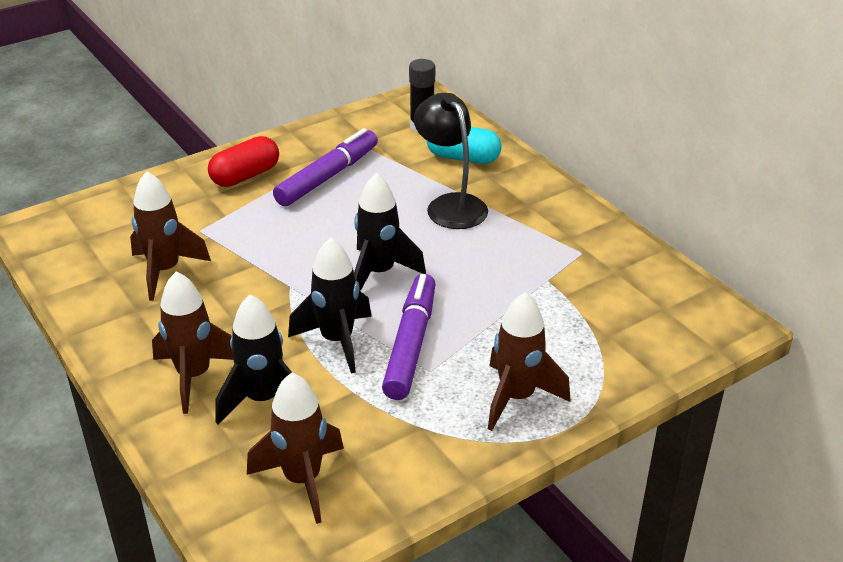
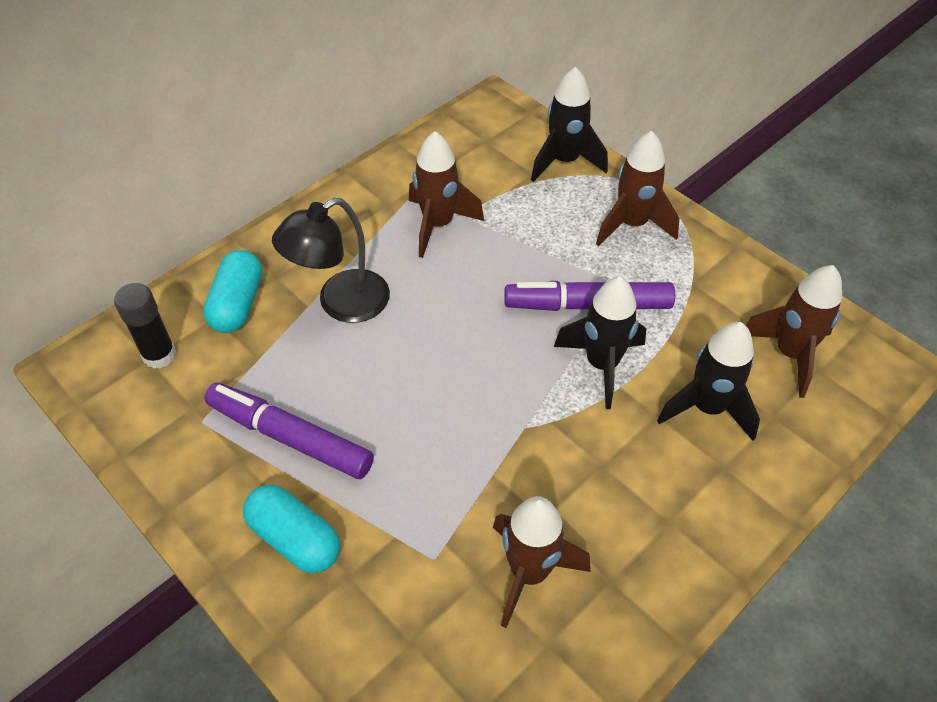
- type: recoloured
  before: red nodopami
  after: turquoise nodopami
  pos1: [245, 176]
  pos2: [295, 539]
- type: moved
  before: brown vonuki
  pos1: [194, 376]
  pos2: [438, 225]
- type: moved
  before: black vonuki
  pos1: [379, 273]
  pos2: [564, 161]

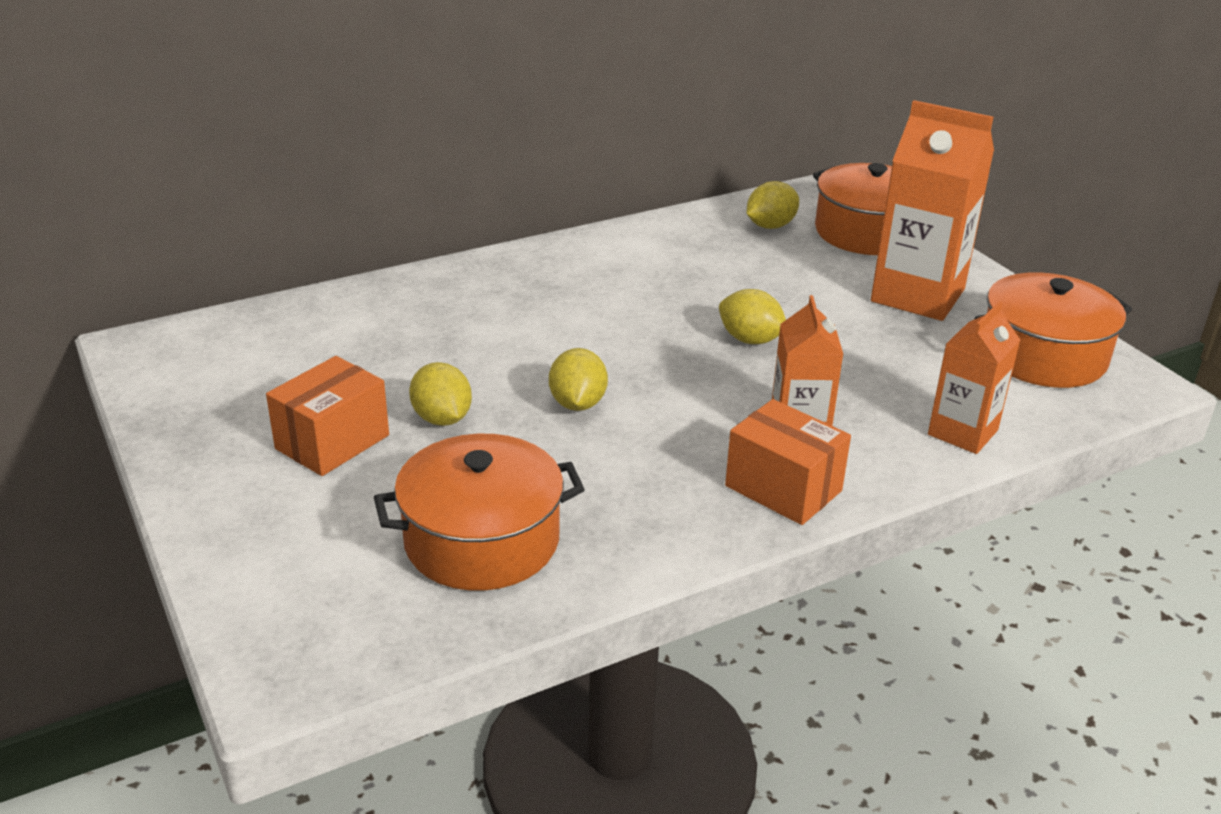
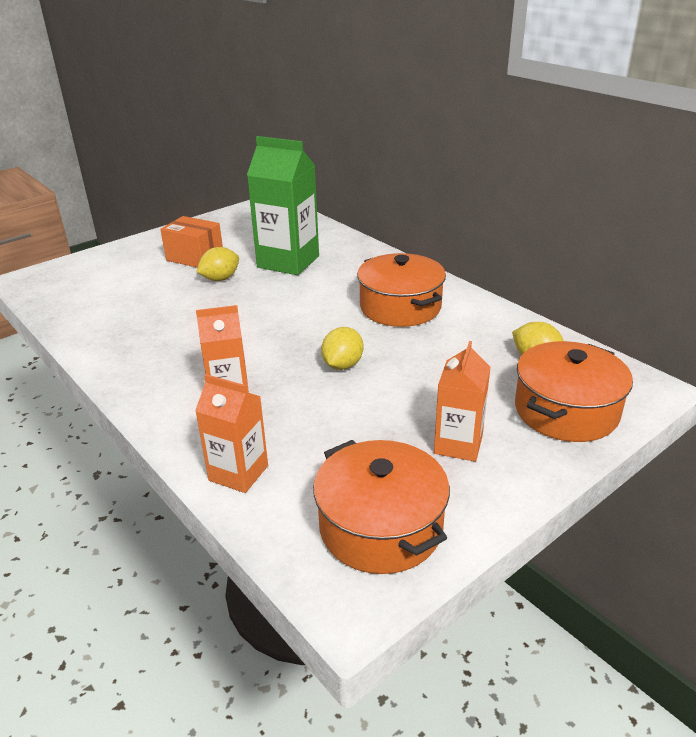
- type: added
  after: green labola
  pos2: [288, 262]
- type: moved
  before: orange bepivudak
  pos1: [482, 540]
  pos2: [400, 307]
- type: resized
  before: orange labola
  pos1: [917, 295]
  pos2: [458, 444]
  scale: 0.6
- type: removed
  before: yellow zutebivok
  pos1: [577, 404]
- type: removed
  before: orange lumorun
  pos1: [783, 488]

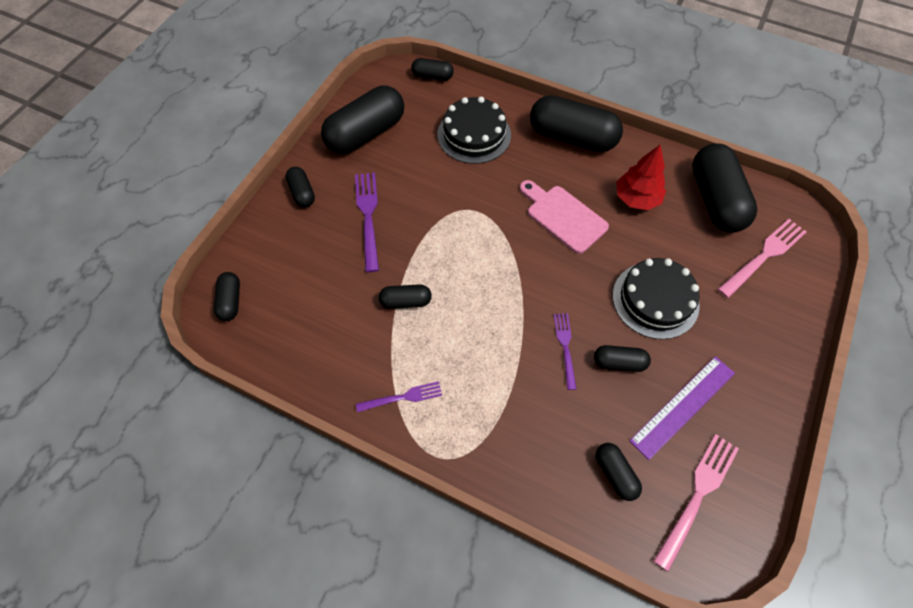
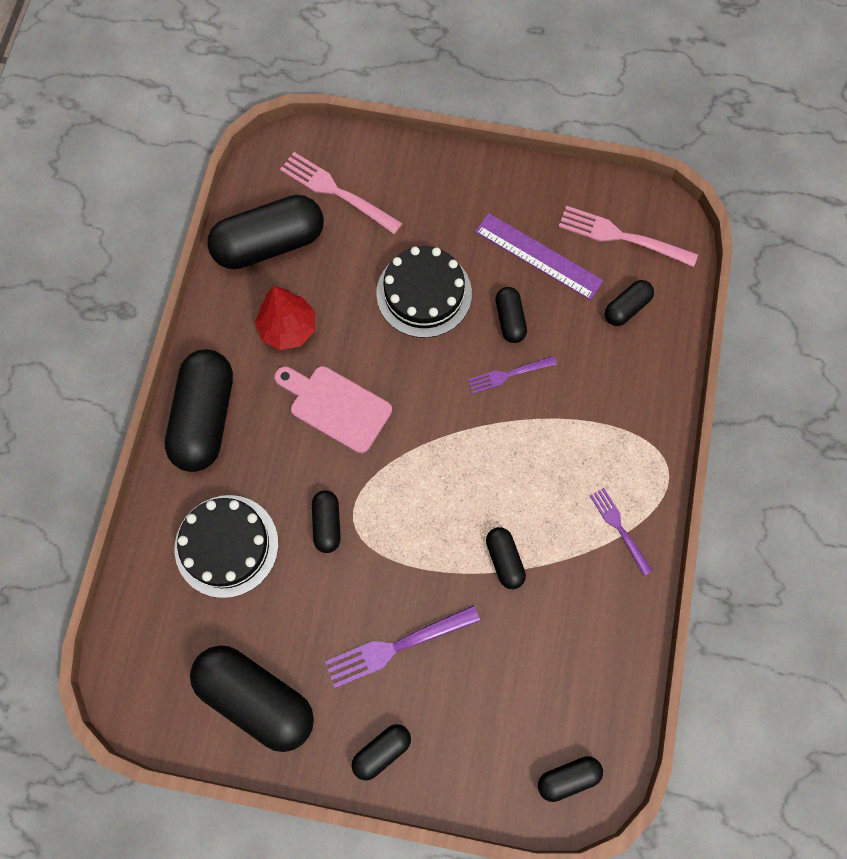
- type: turned
  before: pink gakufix
  pos1: [563, 216]
  pos2: [336, 406]
  turn: 90
- type: moved
  before: black nodopami
  pos1: [432, 76]
  pos2: [327, 524]

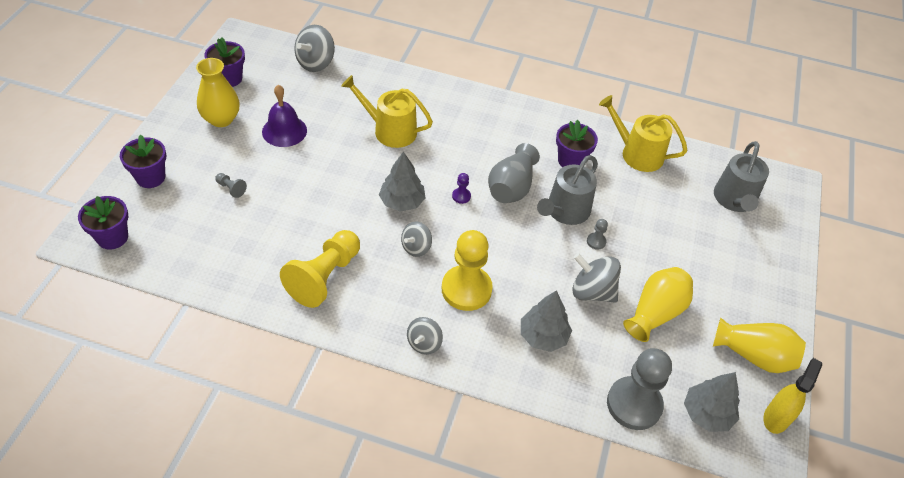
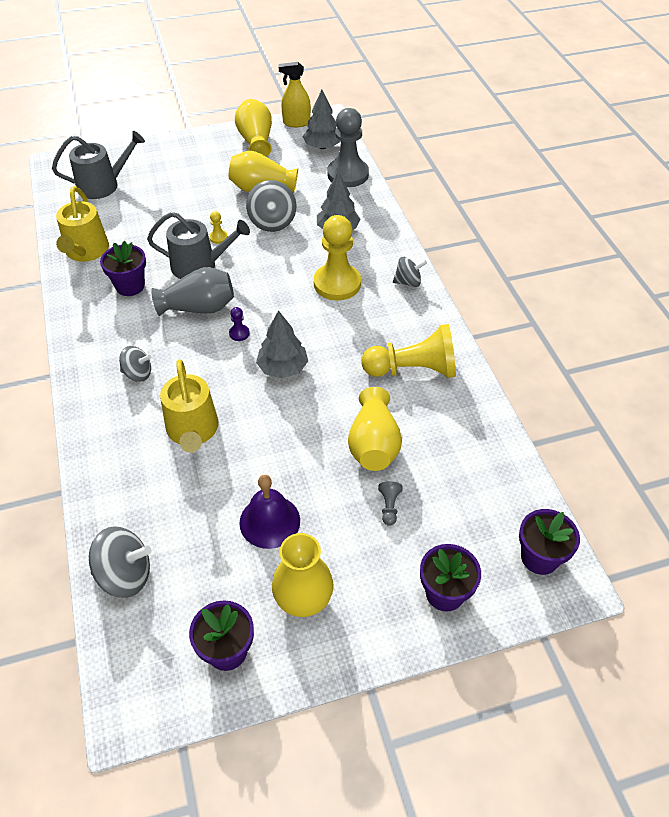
- type: moved
  before: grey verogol
  pos1: [416, 247]
  pos2: [138, 374]
- type: recoloured
  before: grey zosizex
  after: yellow zosizex
  pos1: [596, 241]
  pos2: [218, 237]
- type: added
  after: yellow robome
  pos2: [373, 444]

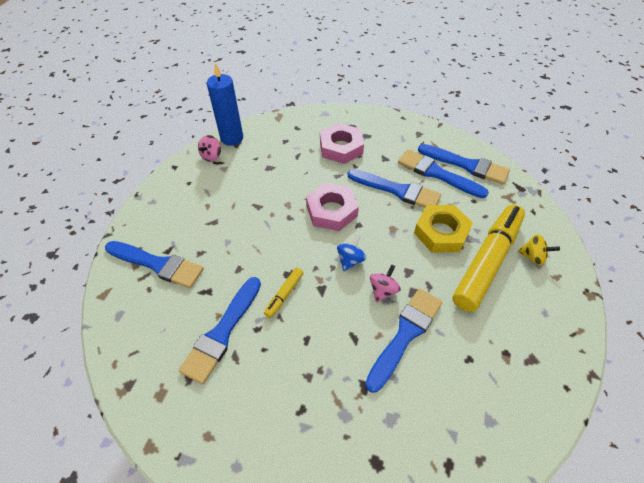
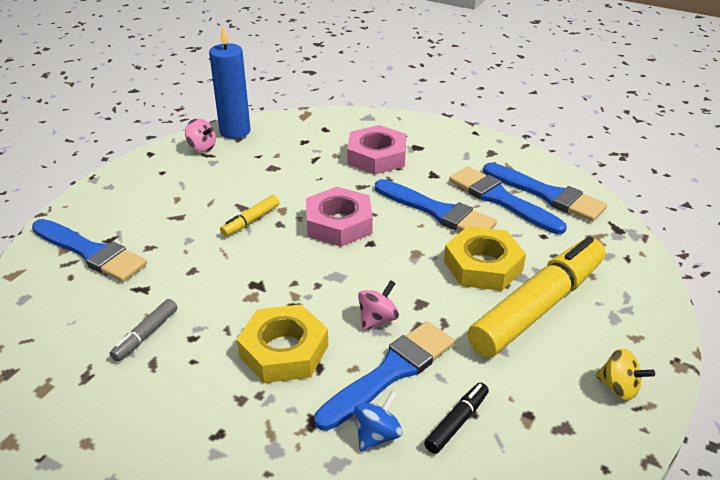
- type: replaced
  before: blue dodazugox
  after: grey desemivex
  pos1: [222, 332]
  pos2: [146, 335]
- type: turned
  before: pink verogol
  pos1: [211, 156]
  pos2: [202, 147]
  turn: -90
- type: moved
  before: yellow desemivex
  pos1: [284, 295]
  pos2: [250, 221]
- type: added
  after: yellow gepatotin
  pos2: [284, 351]
- type: moved
  before: blue verogol
  pos1: [350, 260]
  pos2: [377, 435]
- type: added
  after: black desemivex
  pos2: [457, 422]
- type: moved
  before: yellow verogol
  pos1: [532, 257]
  pos2: [619, 388]

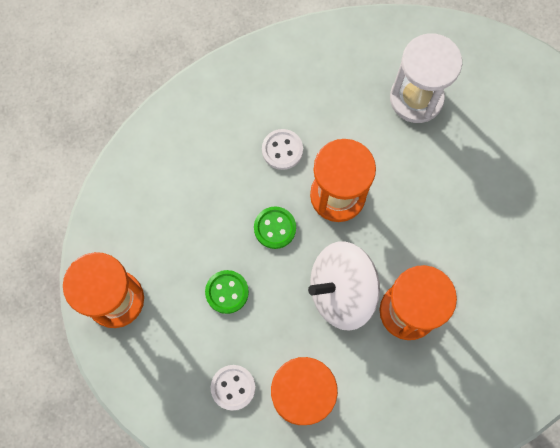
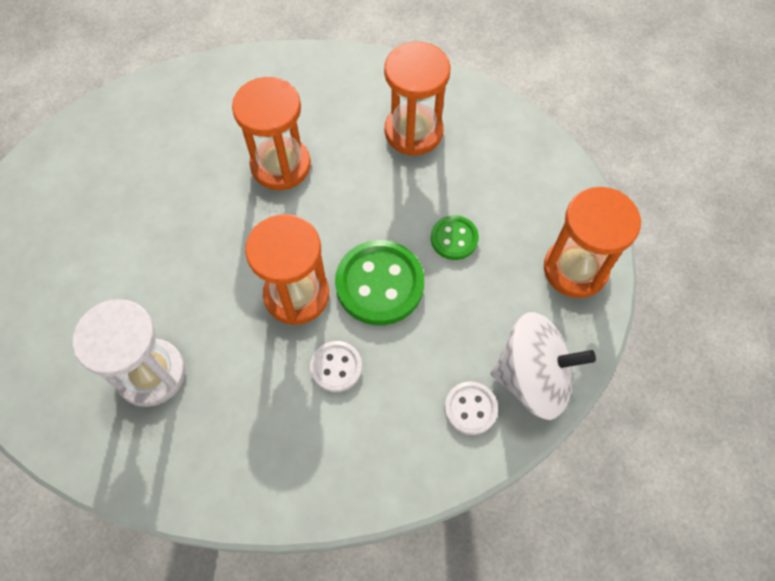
- type: resized
  before: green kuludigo
  pos1: [275, 228]
  pos2: [379, 284]
  scale: 1.81
- type: moved
  before: white kuludigo
  pos1: [233, 387]
  pos2: [470, 408]
- type: moved
  before: white verogol
  pos1: [341, 291]
  pos2: [532, 378]

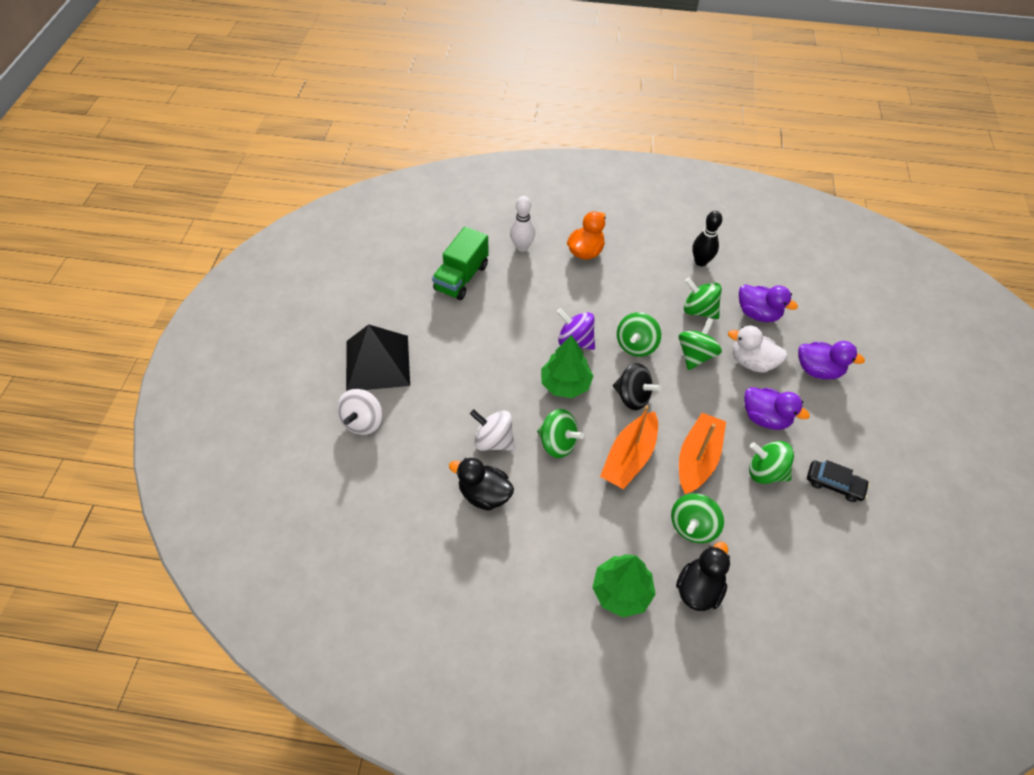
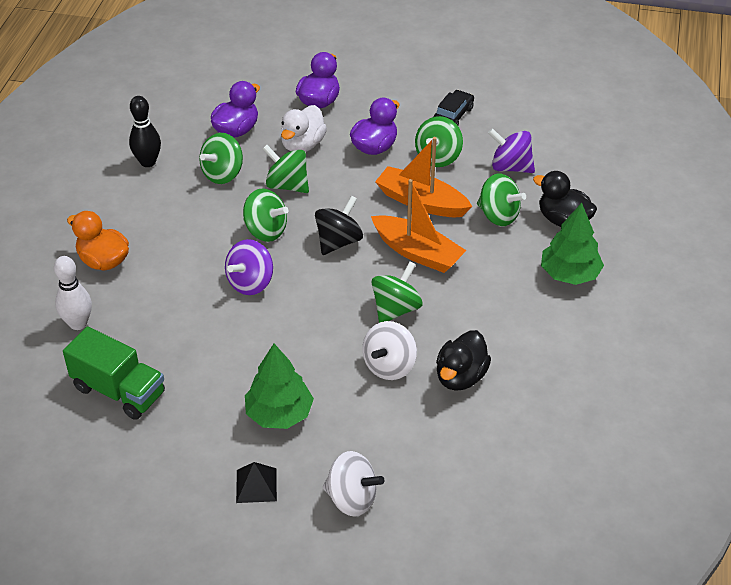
- type: resized
  before: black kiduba
  pos1: [378, 363]
  pos2: [256, 485]
  scale: 0.46
- type: moved
  before: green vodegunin
  pos1: [565, 384]
  pos2: [279, 414]
- type: added
  after: purple verogol
  pos2: [510, 167]

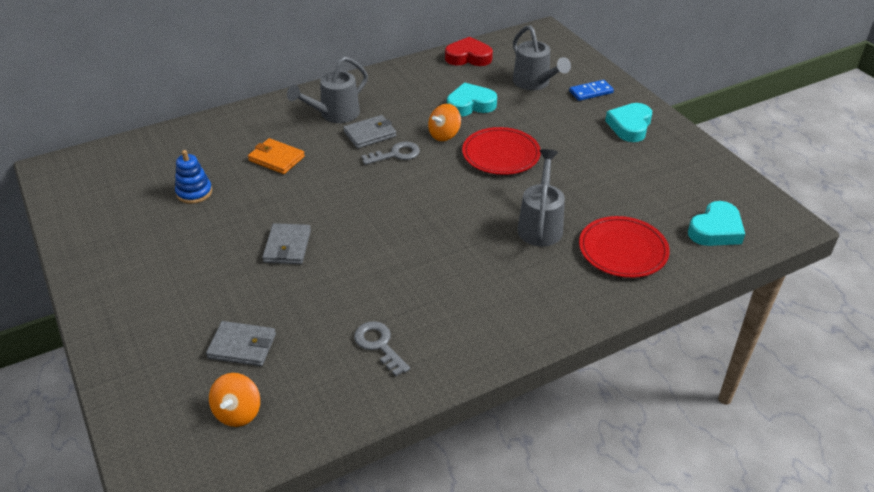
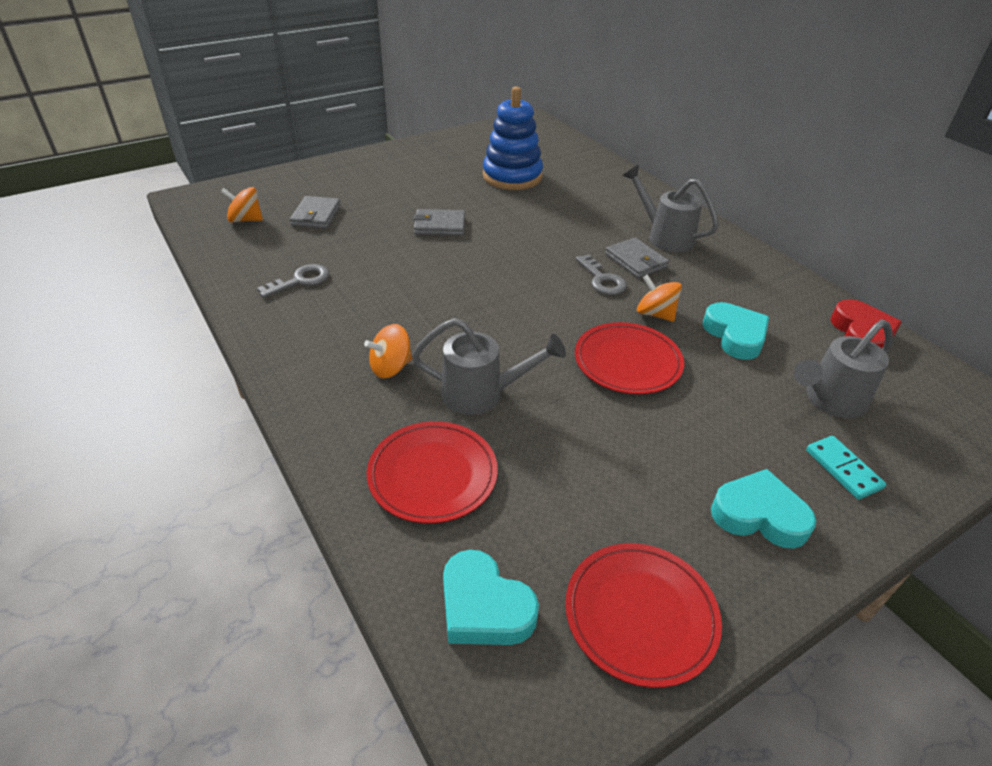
- type: added
  after: orange verogol
  pos2: [391, 367]
- type: resized
  before: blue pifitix
  pos1: [194, 192]
  pos2: [512, 176]
  scale: 1.84
- type: added
  after: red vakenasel
  pos2: [640, 615]
- type: recoloured
  before: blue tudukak
  after: turquoise tudukak
  pos1: [591, 92]
  pos2: [843, 469]
- type: removed
  before: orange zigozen
  pos1: [276, 158]

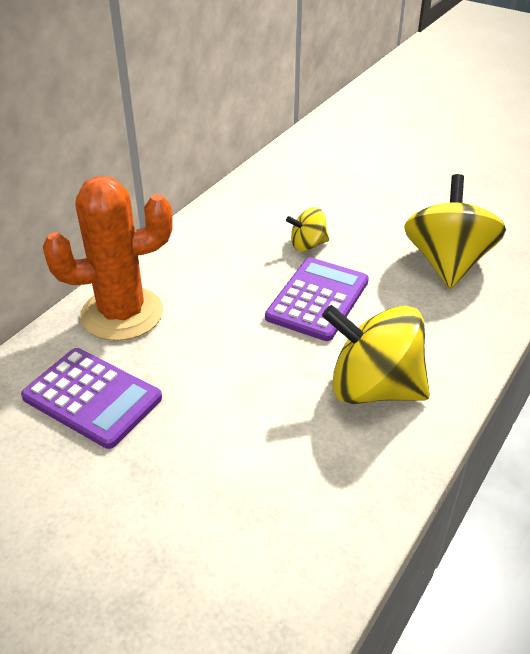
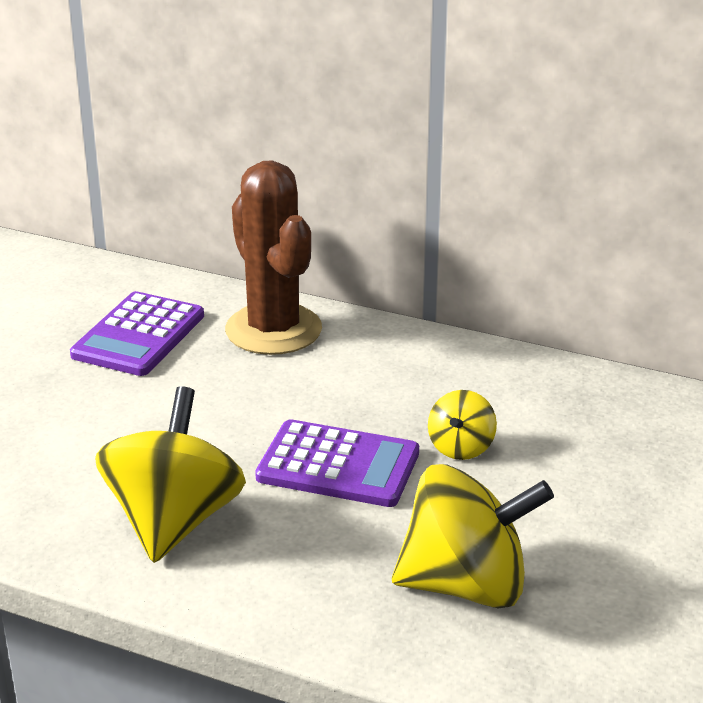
- type: recoloured
  before: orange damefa
  after: brown damefa
  pos1: [122, 314]
  pos2: [273, 330]
- type: turned
  before: yellow verogol
  pos1: [308, 245]
  pos2: [461, 447]
  turn: -135

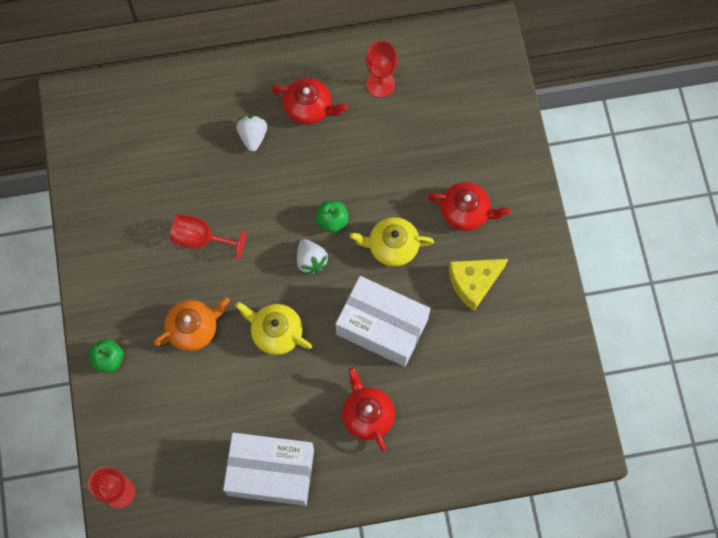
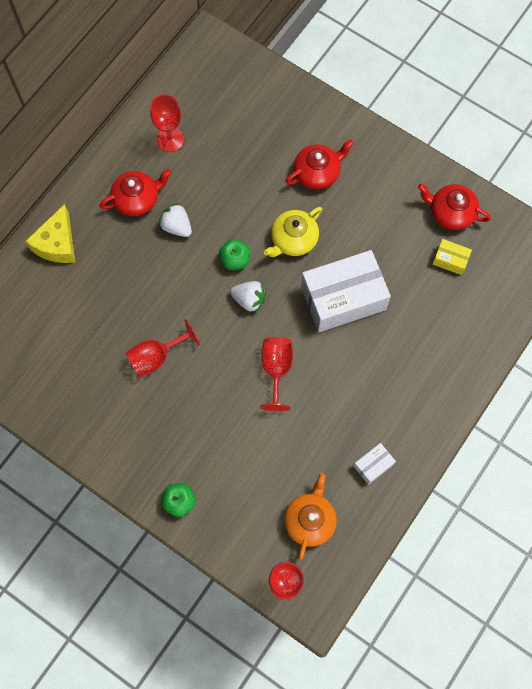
- type: moved
  before: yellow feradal
  pos1: [473, 283]
  pos2: [57, 244]
- type: moved
  before: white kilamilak
  pos1: [253, 136]
  pos2: [176, 226]
- type: replaced
  before: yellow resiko
  after: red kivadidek
  pos1: [276, 332]
  pos2: [276, 370]
- type: moved
  before: orange resiko
  pos1: [194, 328]
  pos2: [310, 520]
- type: resized
  before: white lumorun
  pos1: [271, 472]
  pos2: [373, 465]
  scale: 0.44
- type: moved
  before: red resiko
  pos1: [367, 414]
  pos2: [450, 212]
- type: added
  after: yellow lumorun
  pos2: [450, 260]

